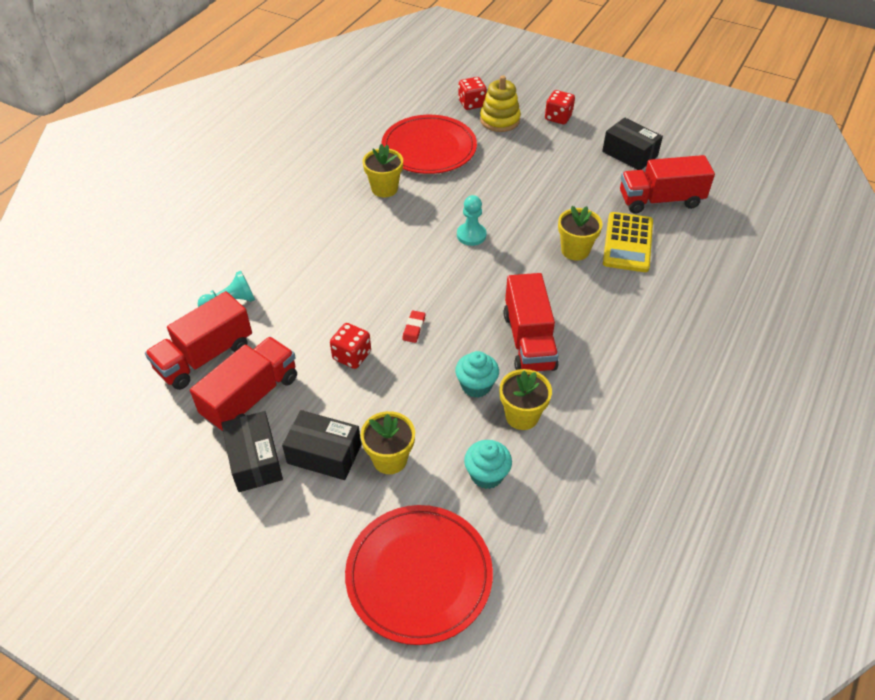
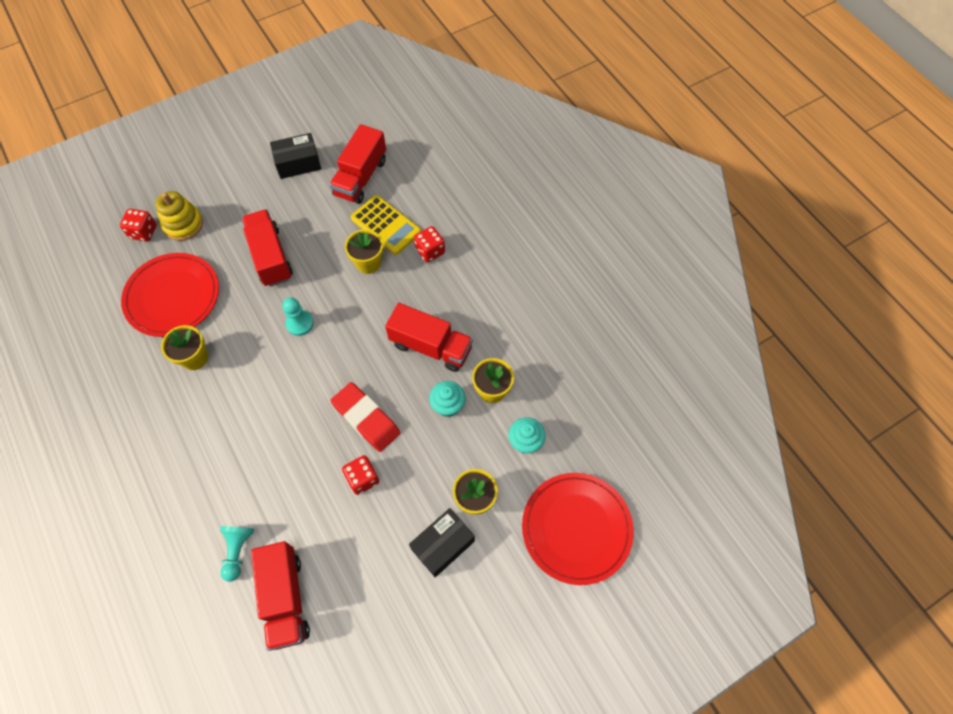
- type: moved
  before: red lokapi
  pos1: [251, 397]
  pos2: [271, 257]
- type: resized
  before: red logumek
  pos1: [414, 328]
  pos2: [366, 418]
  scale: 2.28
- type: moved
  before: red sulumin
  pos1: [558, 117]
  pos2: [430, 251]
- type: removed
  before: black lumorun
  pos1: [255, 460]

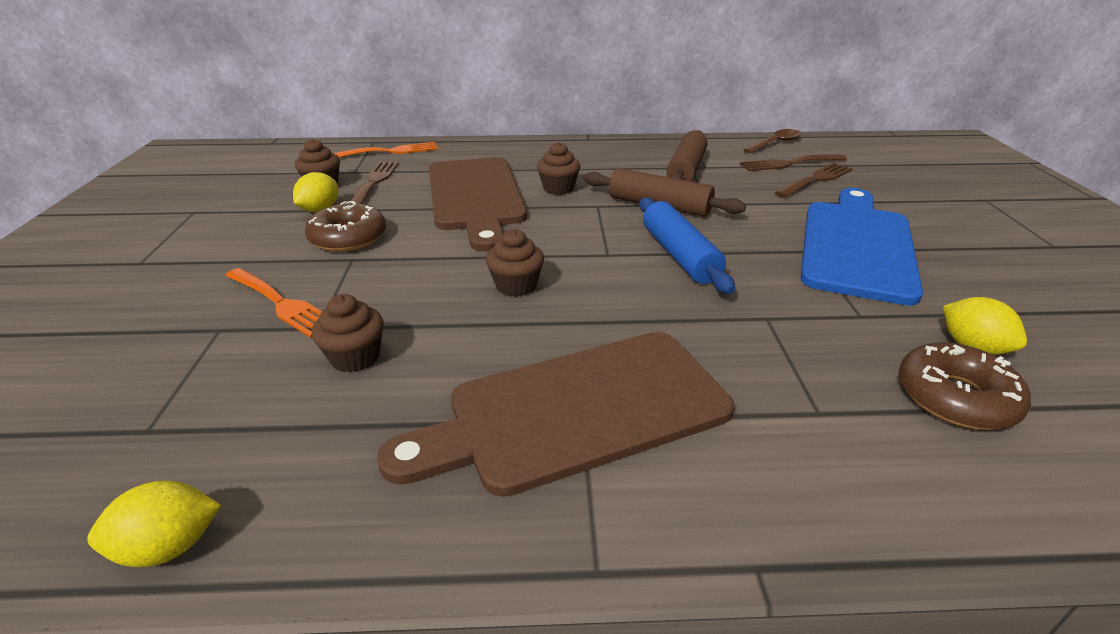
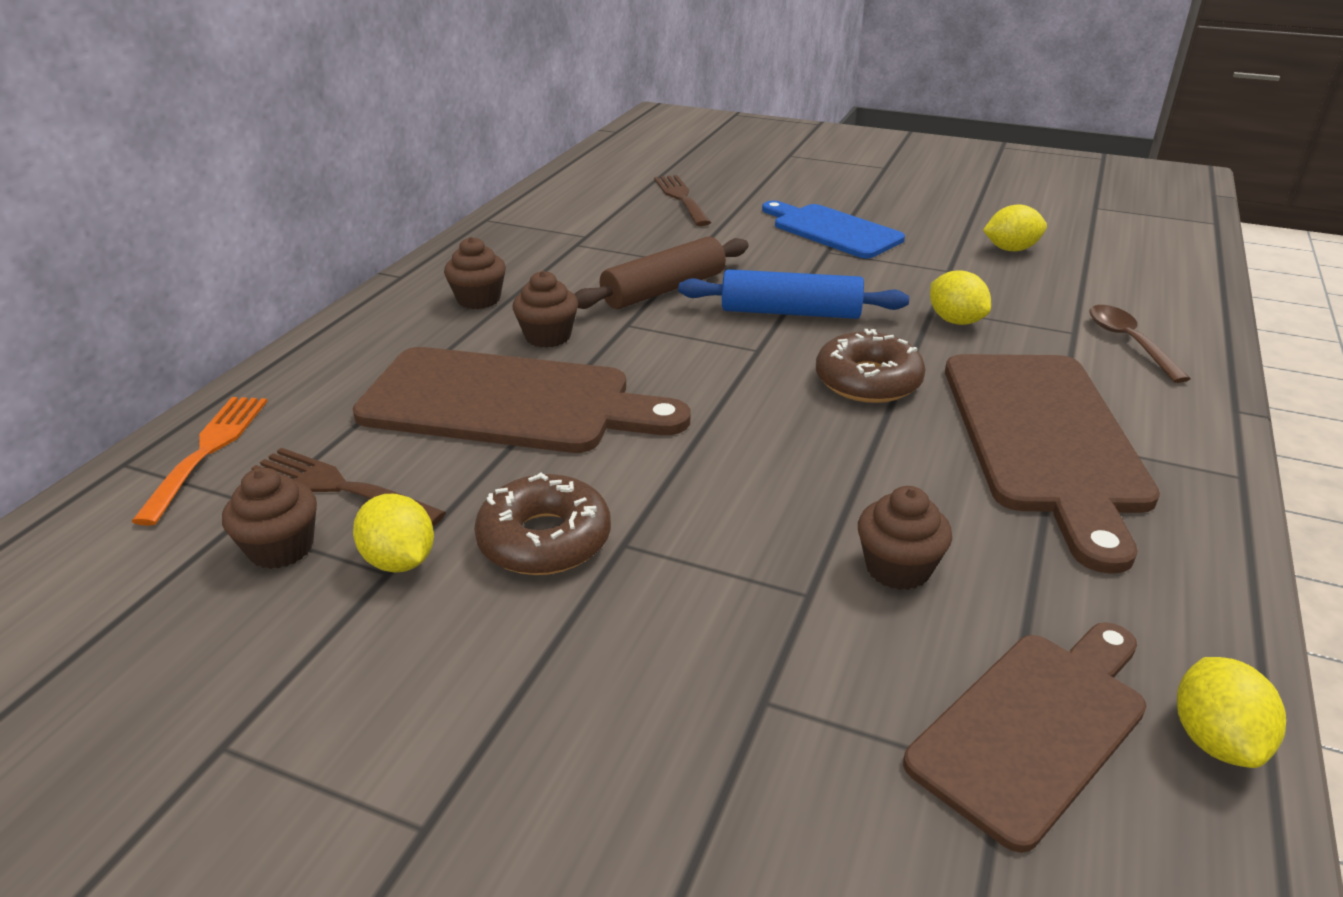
- type: moved
  before: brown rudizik
  pos1: [516, 286]
  pos2: [479, 299]
- type: resized
  before: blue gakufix
  pos1: [856, 245]
  pos2: [832, 230]
  scale: 0.66
- type: moved
  before: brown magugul
  pos1: [955, 397]
  pos2: [868, 381]
- type: added
  after: brown gakufix
  pos2: [1033, 727]
- type: added
  after: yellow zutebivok
  pos2: [955, 321]
- type: moved
  before: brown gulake
  pos1: [775, 143]
  pos2: [1128, 342]
- type: removed
  before: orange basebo
  pos1: [281, 303]
- type: removed
  before: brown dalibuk
  pos1: [686, 169]
- type: removed
  before: brown basebo
  pos1: [789, 163]

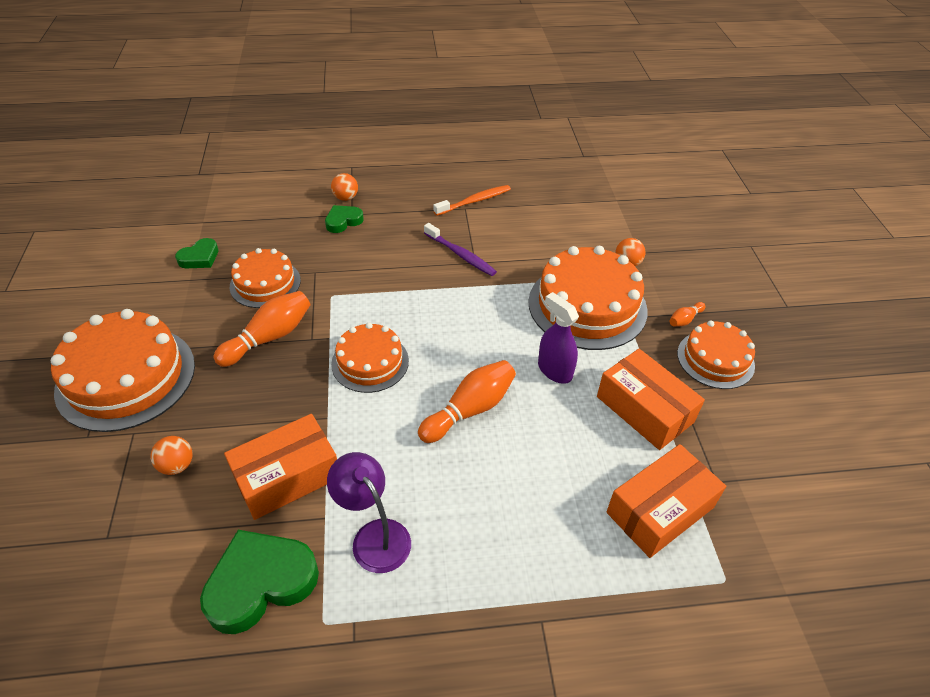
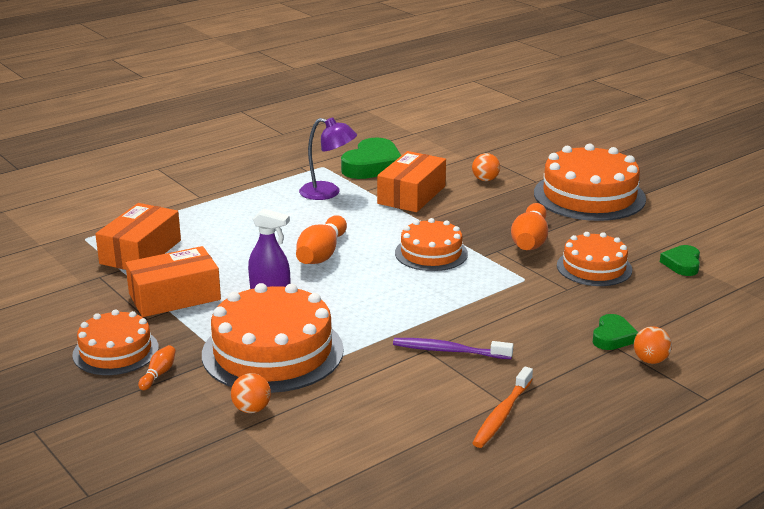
- type: turned
  before: orange lumorun
  pos1: [644, 409]
  pos2: [174, 296]
  turn: -45

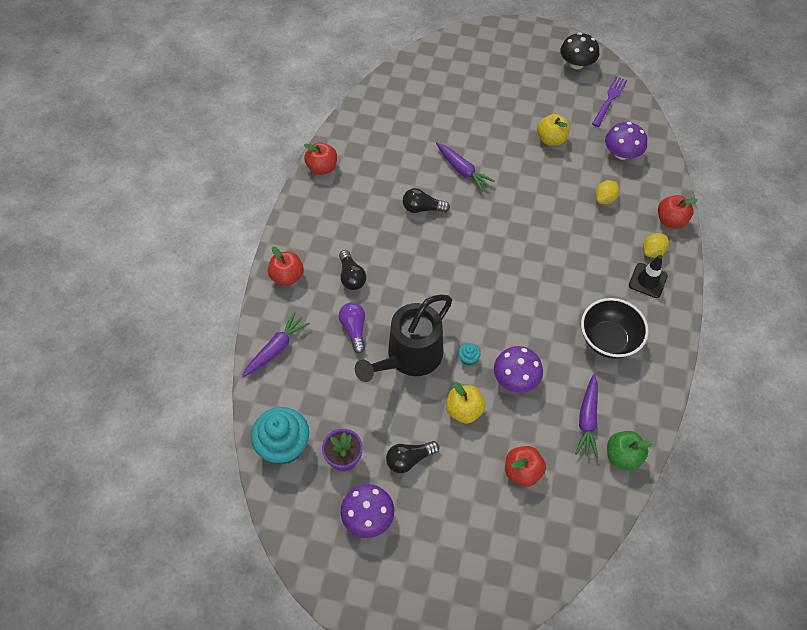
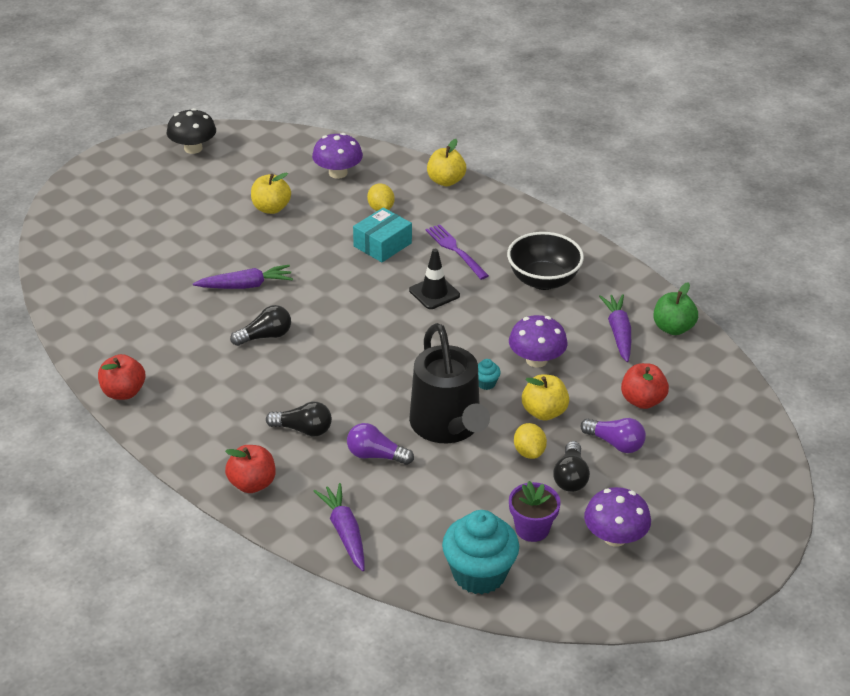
- type: turned
  before: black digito
  pos1: [422, 208]
  pos2: [265, 336]
  turn: -150
- type: added
  after: turquoise lumorun
  pos2: [382, 245]
- type: moved
  before: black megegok
  pos1: [648, 280]
  pos2: [434, 293]
- type: moved
  before: purple basebo
  pos1: [609, 99]
  pos2: [455, 250]
- type: recoloured
  before: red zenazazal
  after: yellow zenazazal
  pos1: [670, 220]
  pos2: [446, 181]
- type: moved
  before: yellow zutebivok
  pos1: [652, 251]
  pos2: [529, 452]
- type: added
  after: purple digito
  pos2: [615, 443]
- type: turned
  before: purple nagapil
  pos1: [587, 419]
  pos2: [618, 333]
  turn: -135

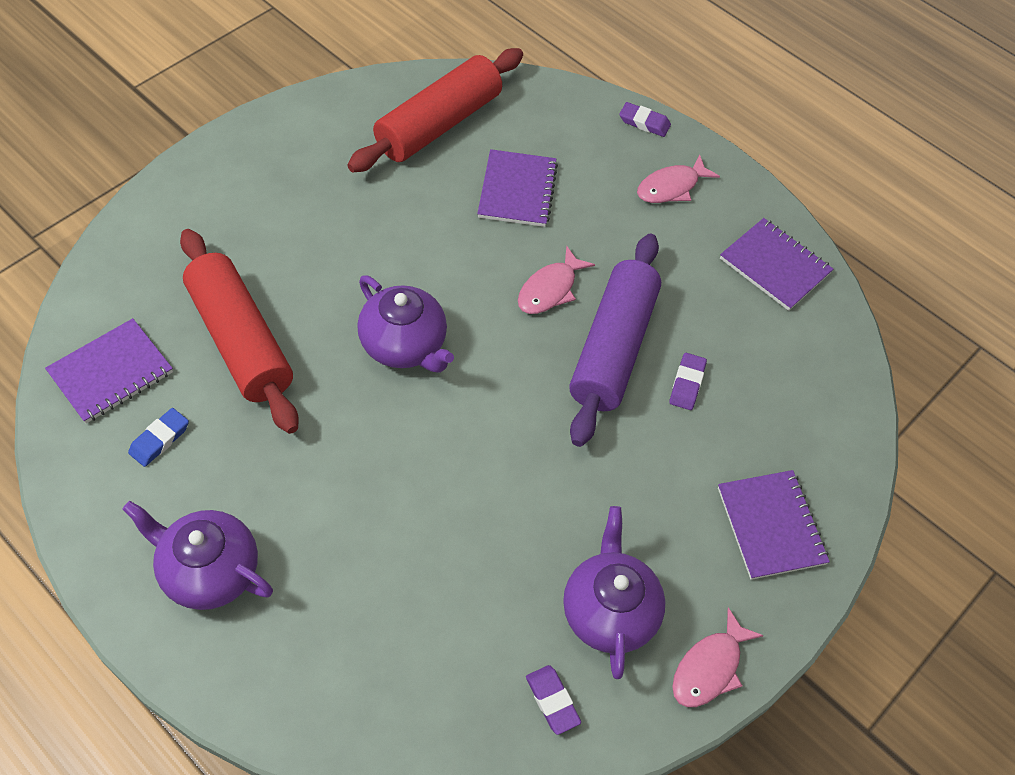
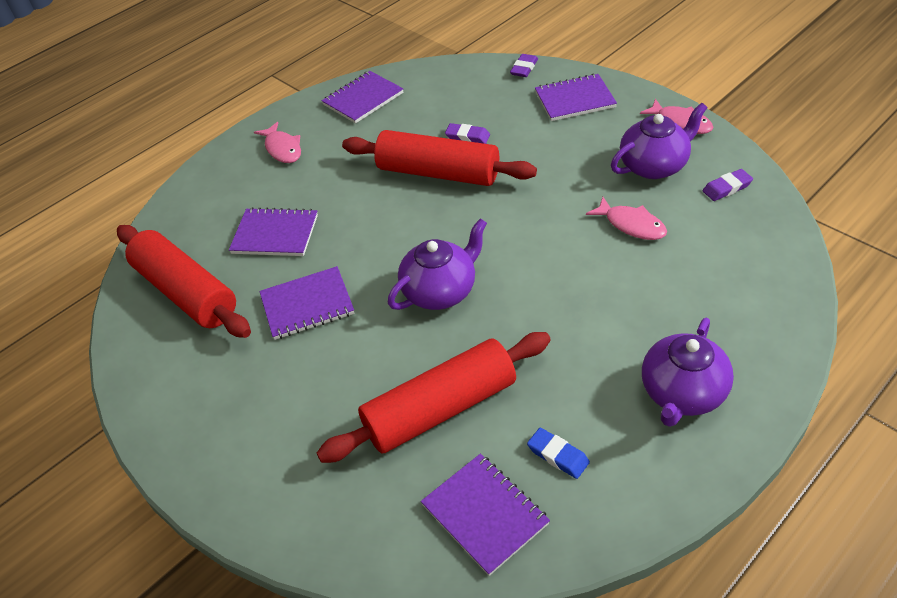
- type: added
  after: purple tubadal
  pos2: [307, 305]
- type: recoloured
  before: purple dalibuk
  after: red dalibuk
  pos1: [613, 348]
  pos2: [438, 173]
- type: moved
  before: purple logumek
  pos1: [644, 122]
  pos2: [524, 68]
- type: moved
  before: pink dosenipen
  pos1: [550, 289]
  pos2: [631, 225]
- type: turned
  before: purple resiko
  pos1: [609, 611]
  pos2: [654, 166]
  turn: 150

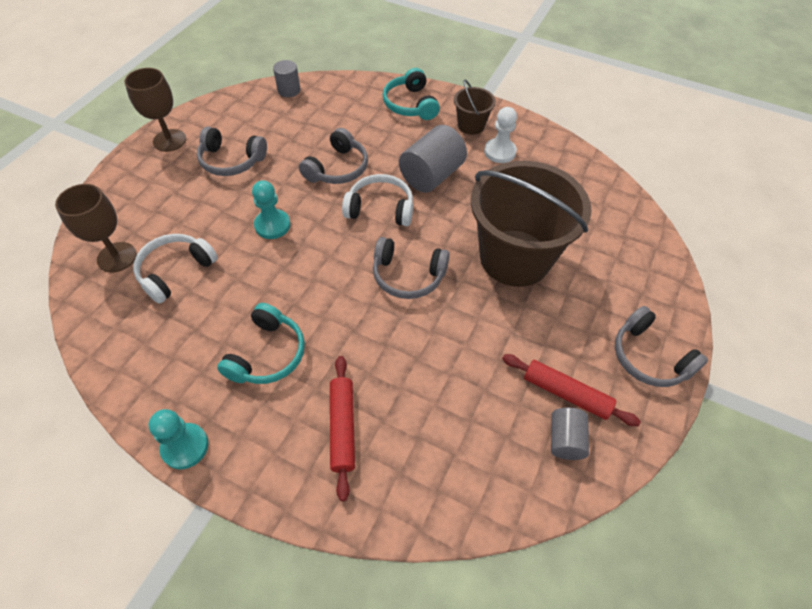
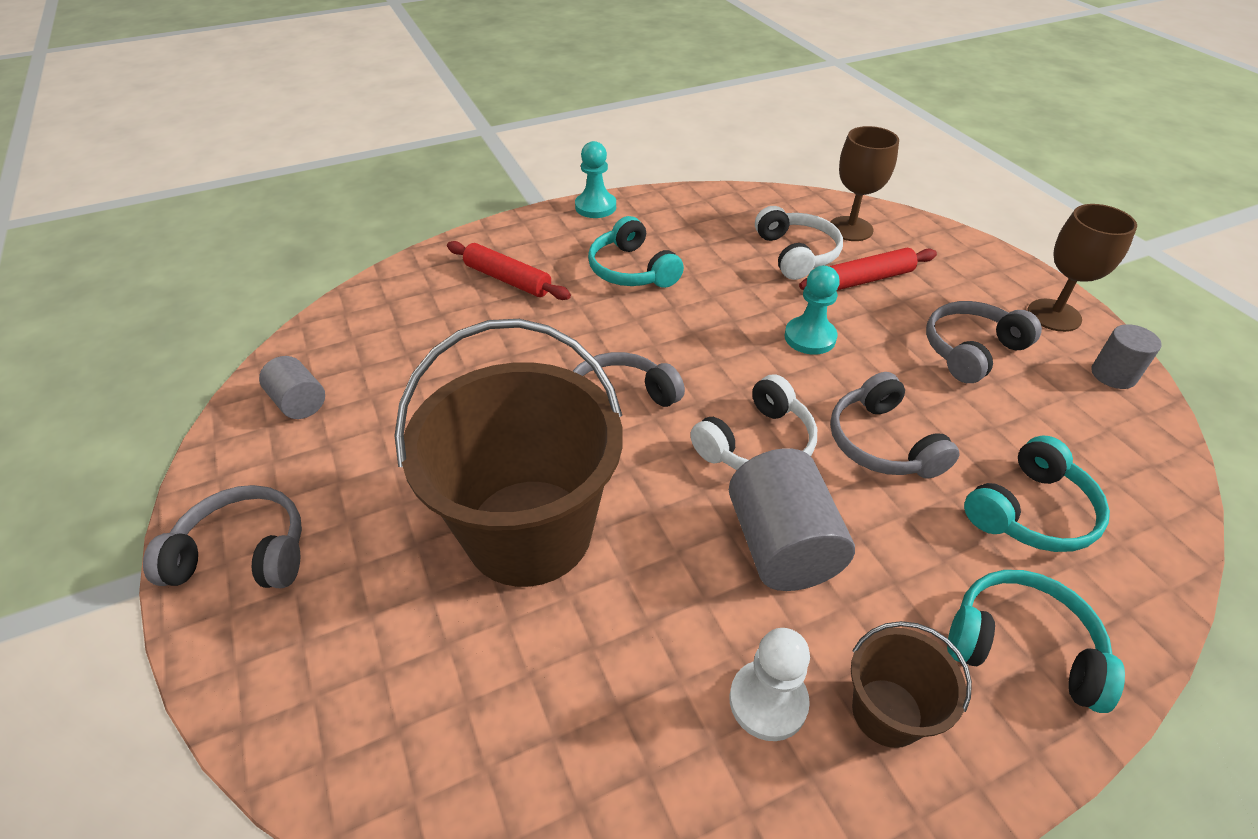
- type: moved
  before: red dalibuk
  pos1: [566, 393]
  pos2: [866, 279]
- type: added
  after: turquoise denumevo
  pos2: [1030, 511]
- type: moved
  before: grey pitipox
  pos1: [289, 90]
  pos2: [1113, 375]

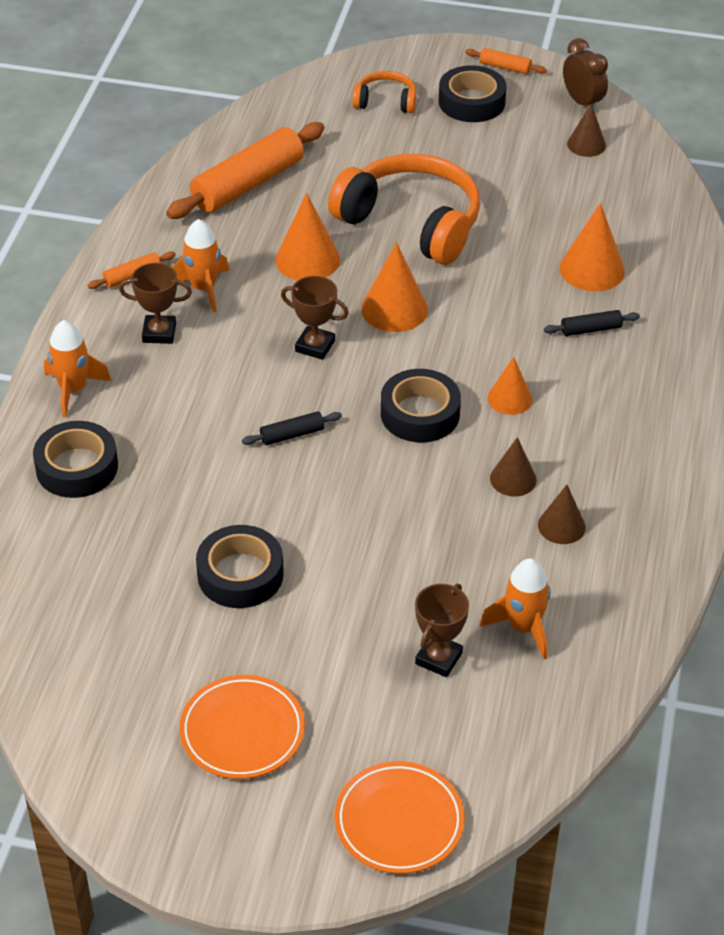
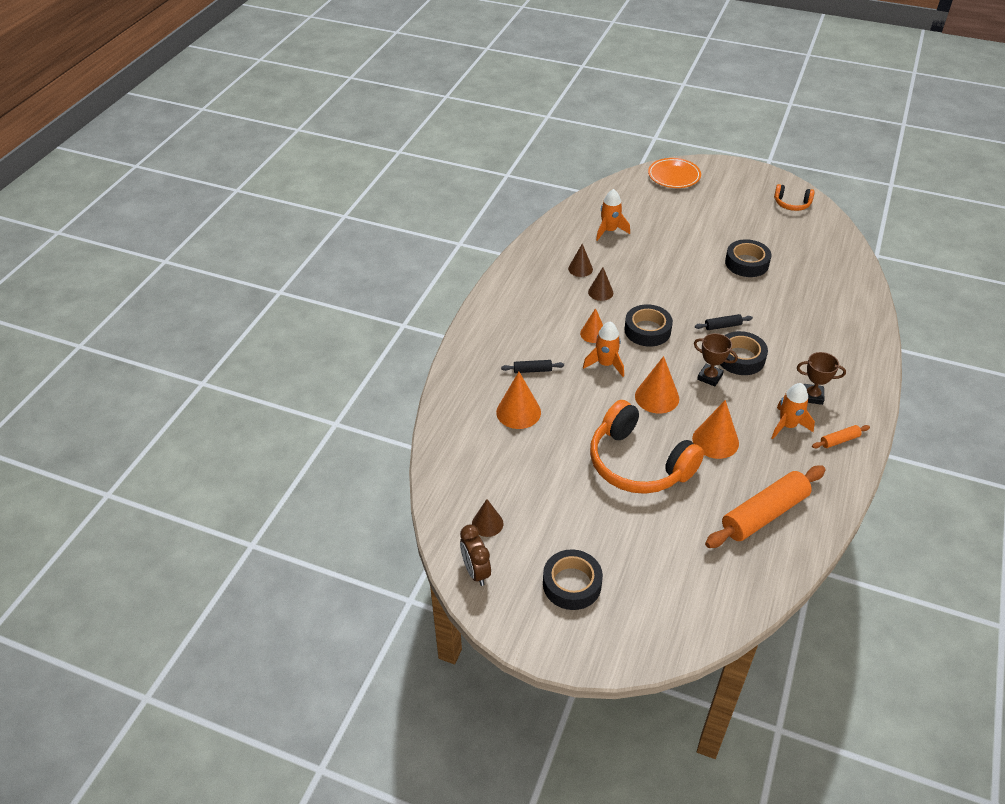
- type: moved
  before: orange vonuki
  pos1: [73, 390]
  pos2: [605, 364]
- type: moved
  before: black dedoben
  pos1: [77, 467]
  pos2: [740, 358]
- type: moved
  before: orange denumevo
  pos1: [385, 101]
  pos2: [792, 204]
- type: removed
  before: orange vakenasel
  pos1: [242, 731]
- type: removed
  before: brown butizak
  pos1: [438, 658]
- type: removed
  before: orange dalibuk
  pos1: [505, 67]

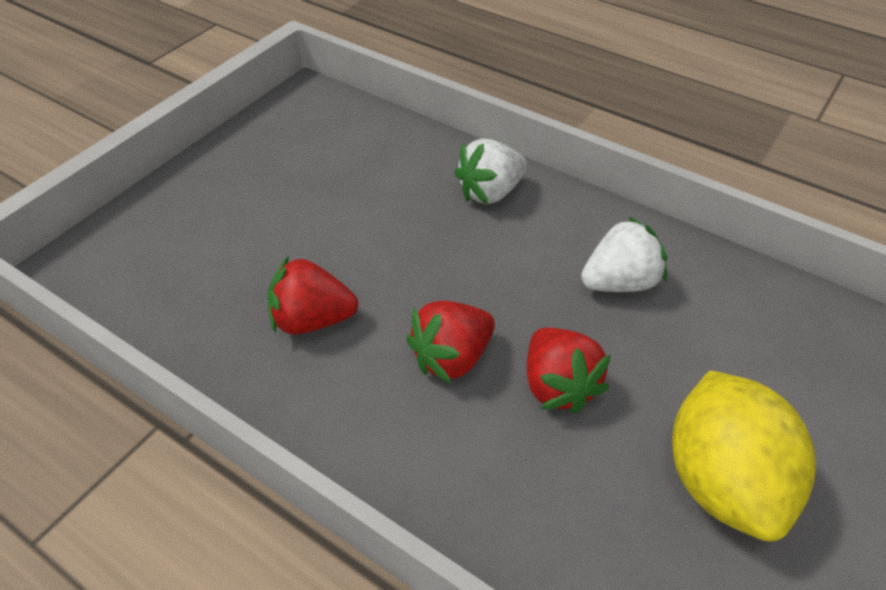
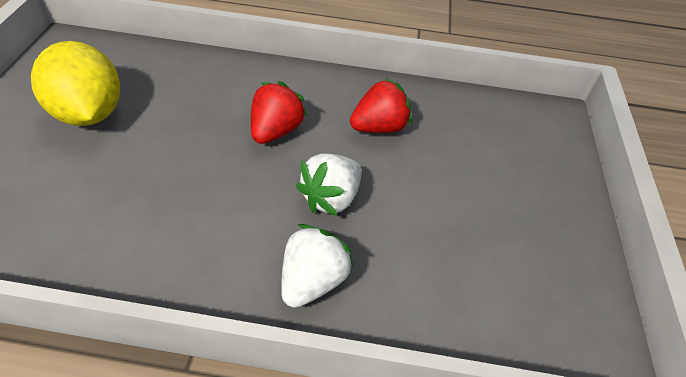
- type: moved
  before: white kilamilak
  pos1: [619, 282]
  pos2: [331, 198]
- type: removed
  before: red kilamilak
  pos1: [558, 386]

